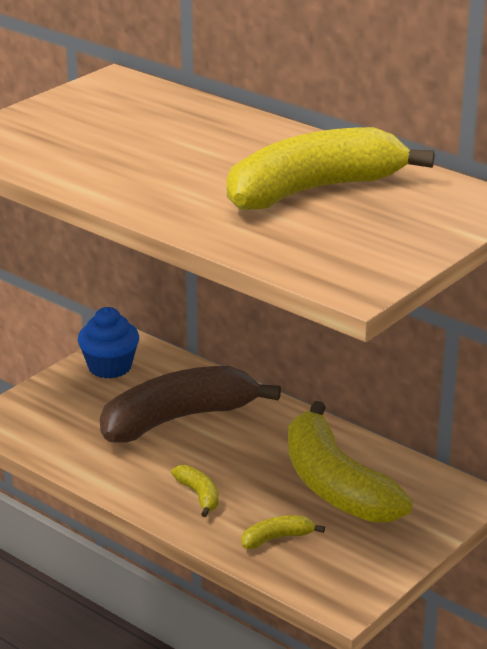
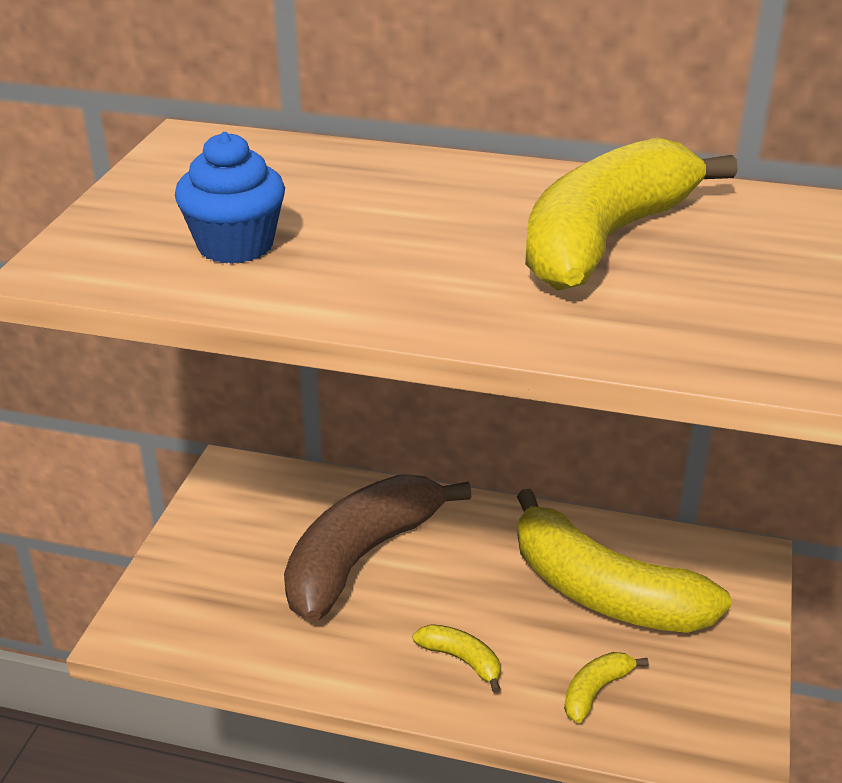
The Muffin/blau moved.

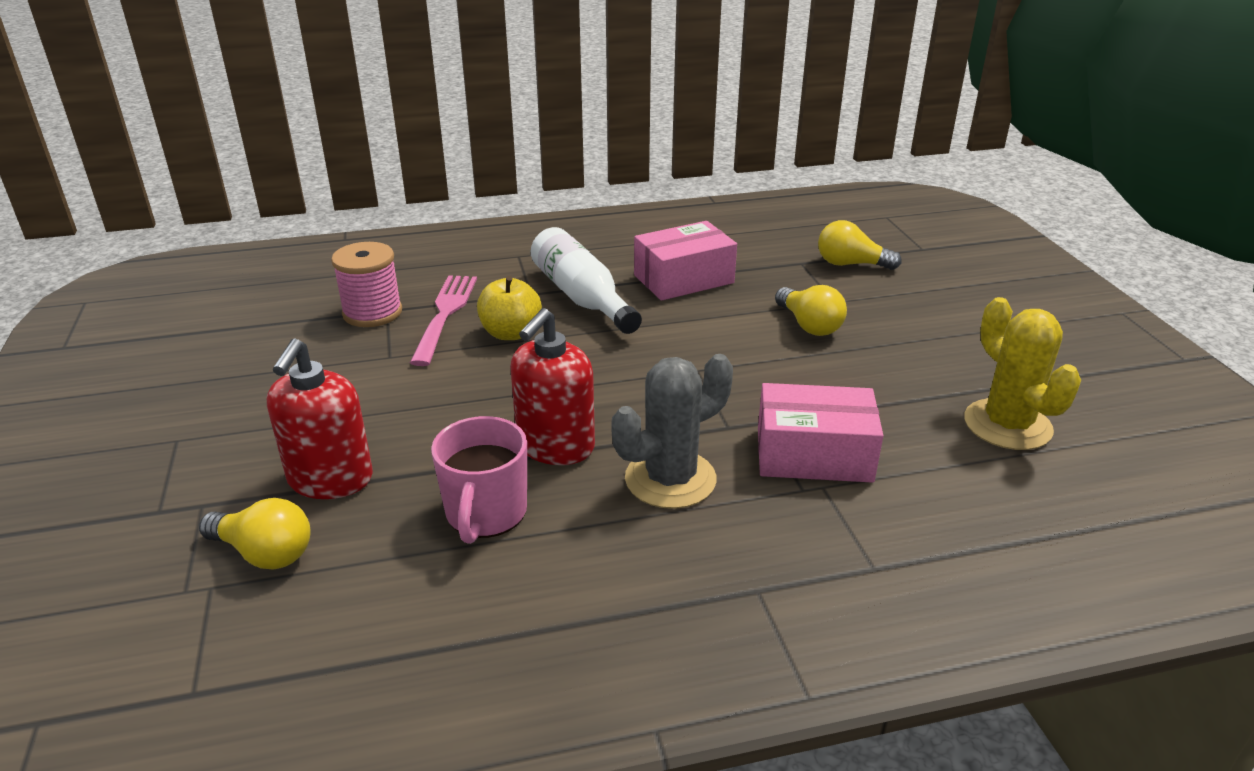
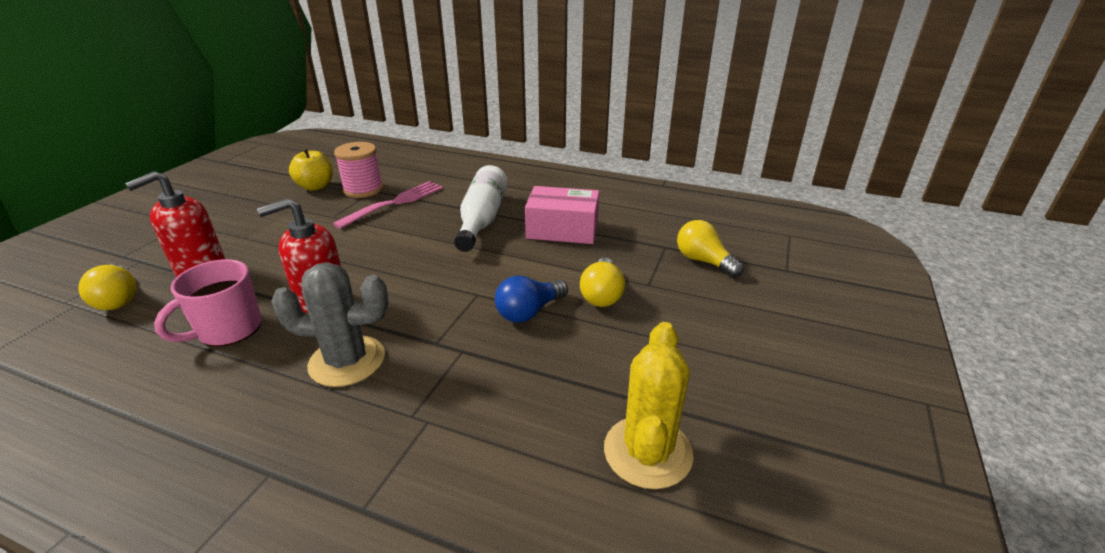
The Schachtel/rosa (no. 2 from left) disappeared.
The Glühbirne/blau appeared.
The Apfel/gelb moved.

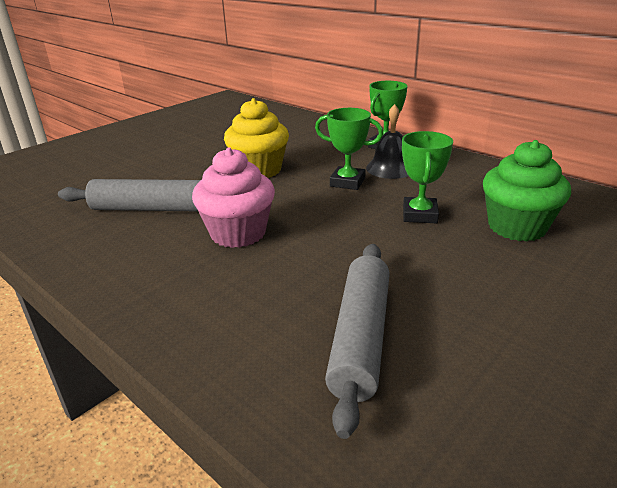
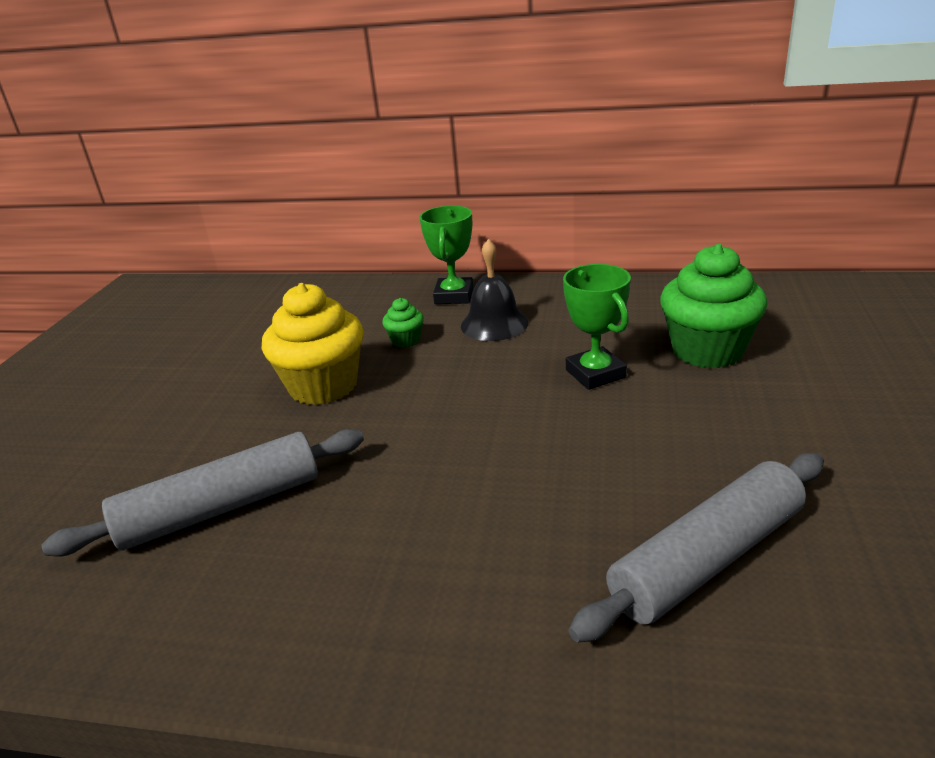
The Muffin/rosa disappeared.
The Pokal/grün (no. 1 from left) disappeared.
The Muffin/grün (no. 1 from left) appeared.
The Nudelholz/grau (no. 2 from left) turned 75 degrees clockwise.

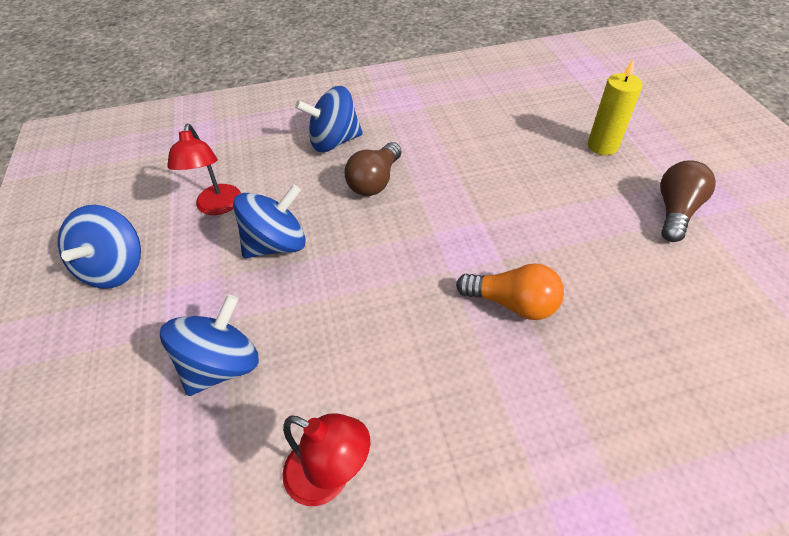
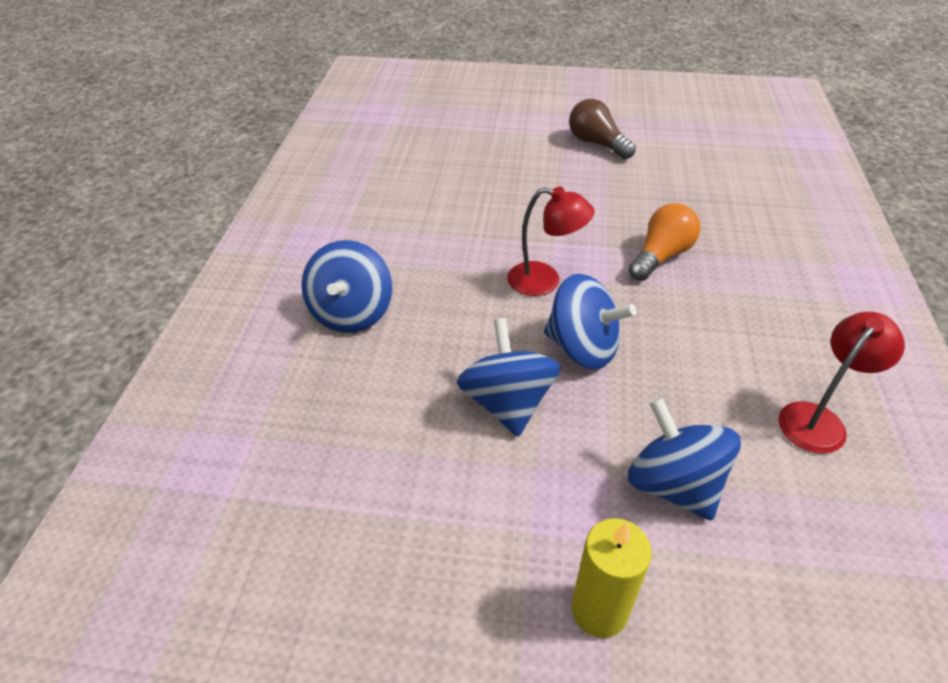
The Glühbirne/braun (no. 1 from left) disappeared.
The Kreisel/blau (no. 1 from left in the first image) moved.
The Lampe/rot (no. 1 from left) moved.
The Kerze/gelb moved.

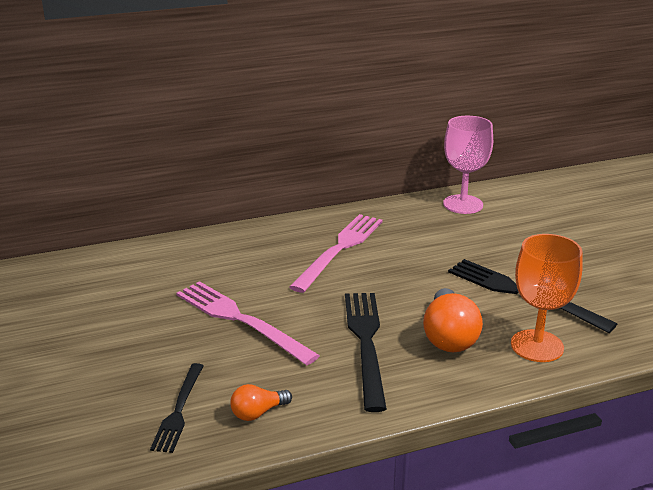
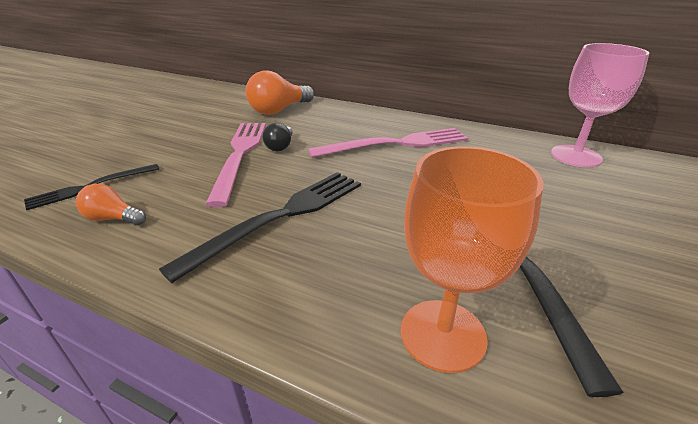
The Glühbirne/schwarz appeared.
The Glühbirne/orange (no. 2 from left) moved.

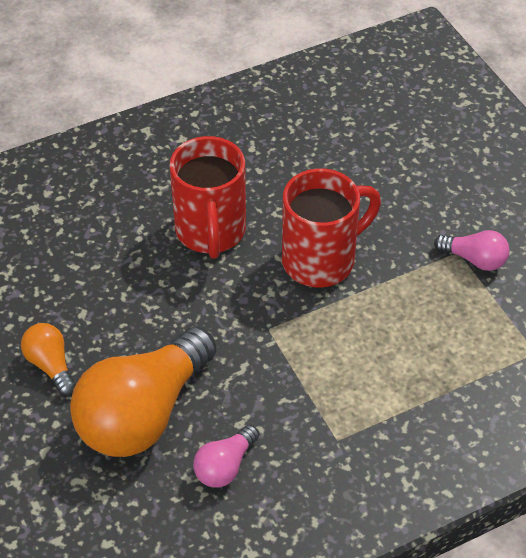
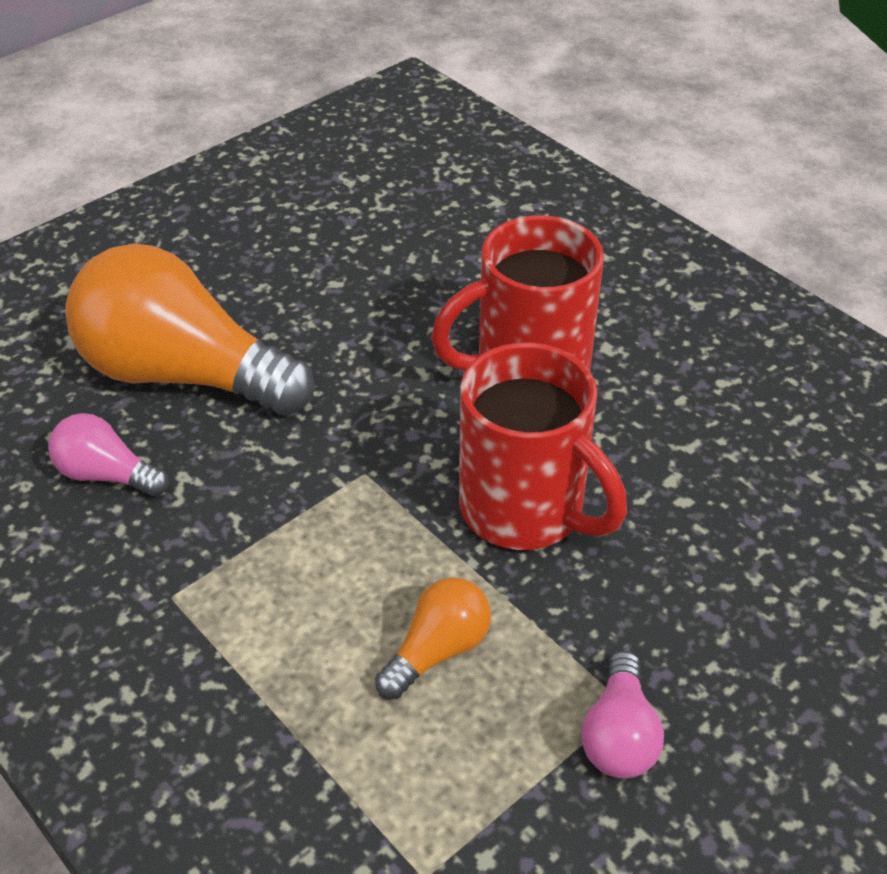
The Glühbirne/orange (no. 1 from left in the first image) moved.

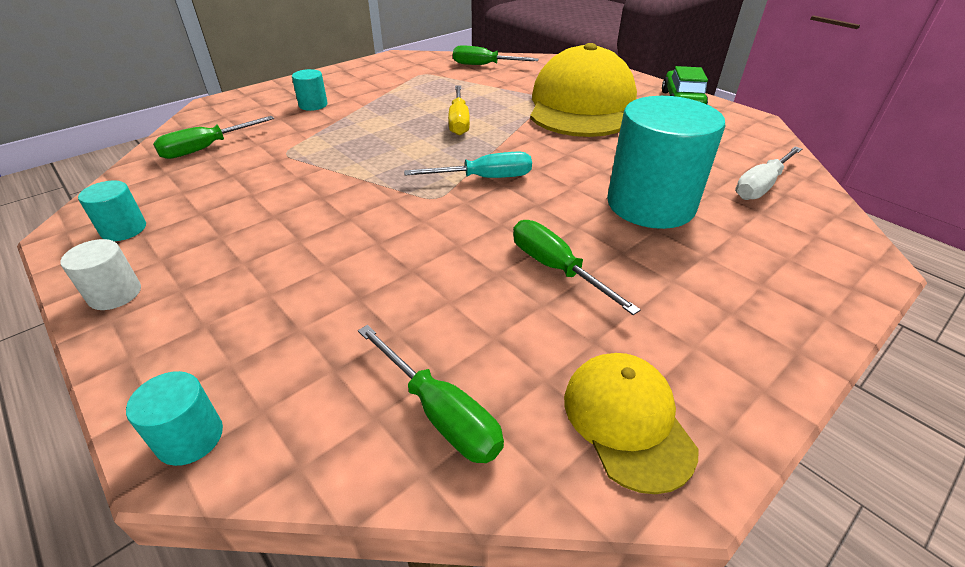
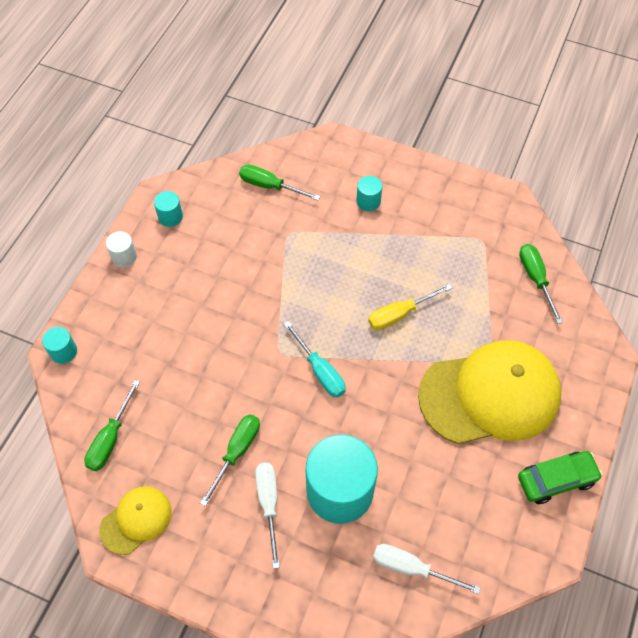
The Schraubenzieher/weiß (no. 1 from left) appeared.

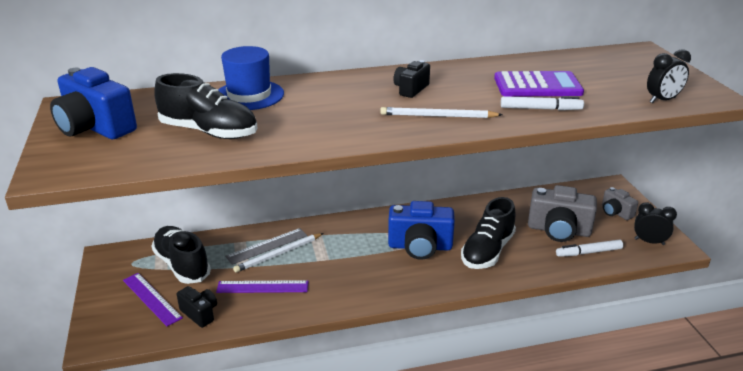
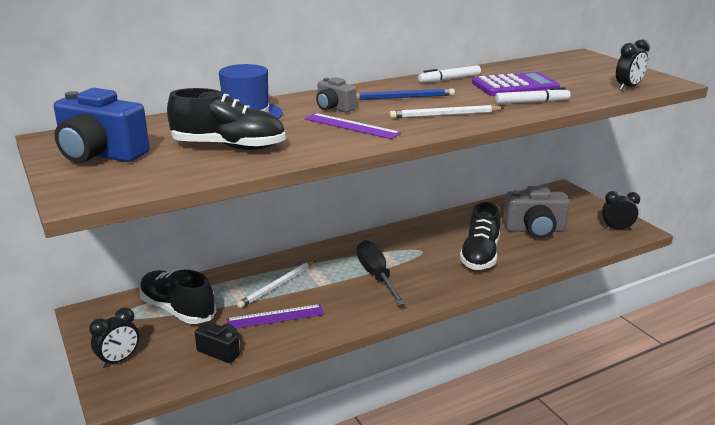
The Lineal/grau disappeared.
The Kamera/blau (no. 2 from left) disappeared.
The Wecker/schwarz (no. 1 from left) appeared.
The Schraubenzieher/schwarz appeared.
The Lineal/lila (no. 1 from left in the first image) moved.
The Filzstift/weiß (no. 2 from left in the first image) moved.
The Kamera/grau (no. 2 from left in the first image) moved.
The Kamera/schwarz (no. 2 from left) was replaced by the Bleistift/blau.

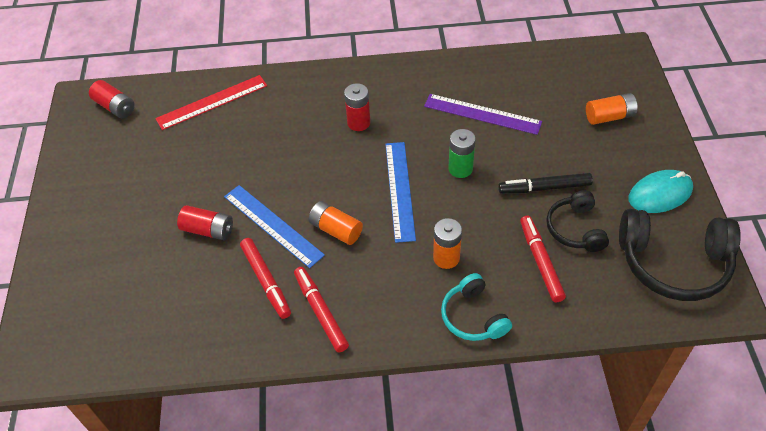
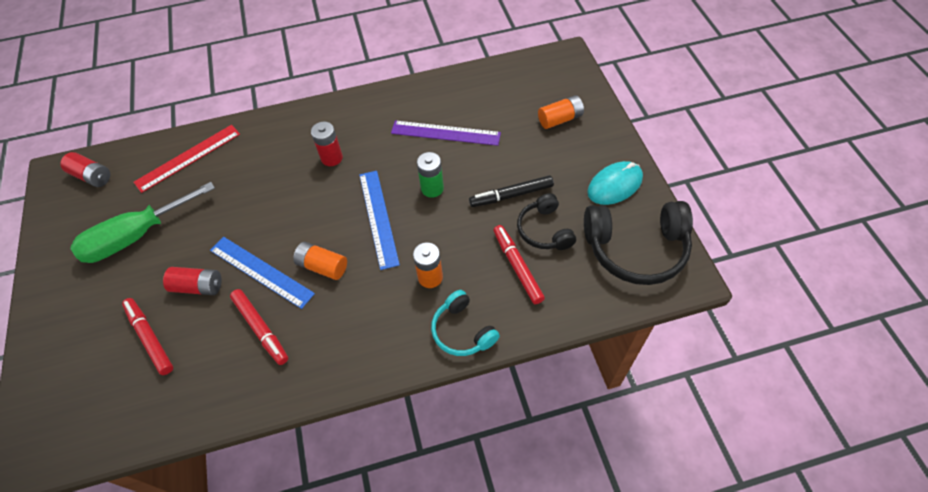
The Schraubenzieher/grün appeared.
The Filzstift/rot (no. 2 from left in the first image) moved.

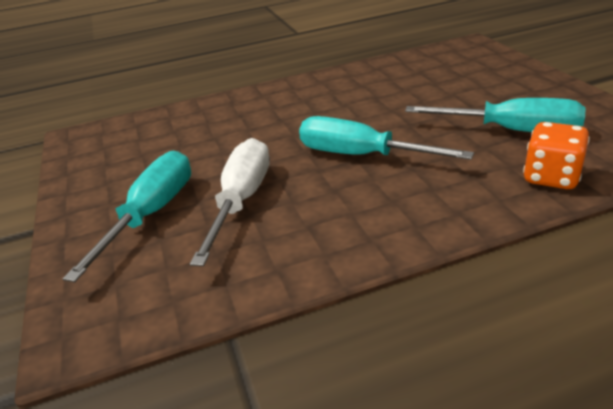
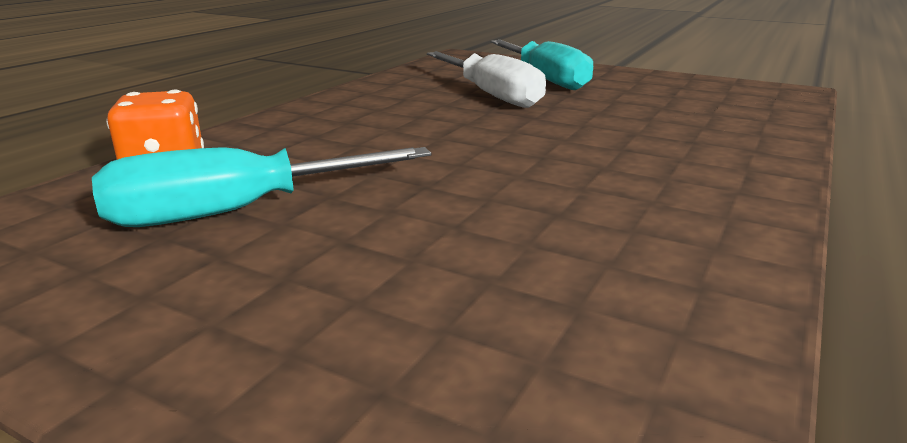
The Schraubenzieher/türkis (no. 2 from left) disappeared.

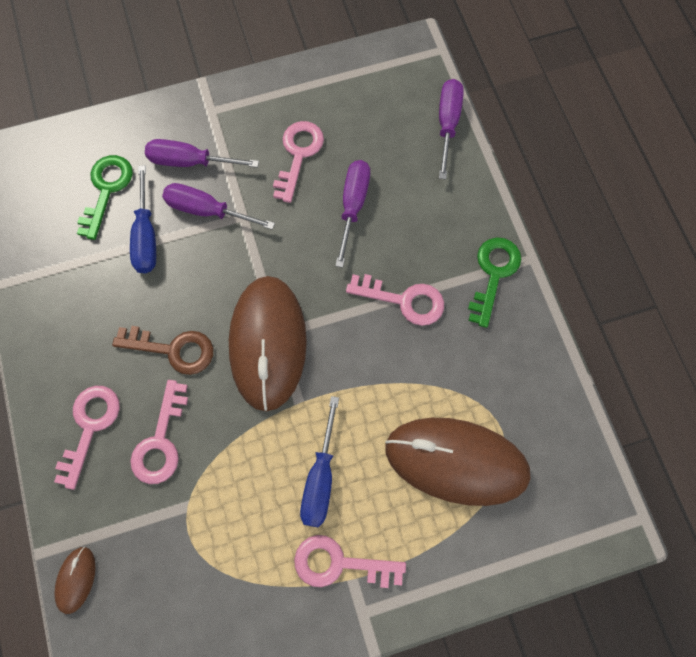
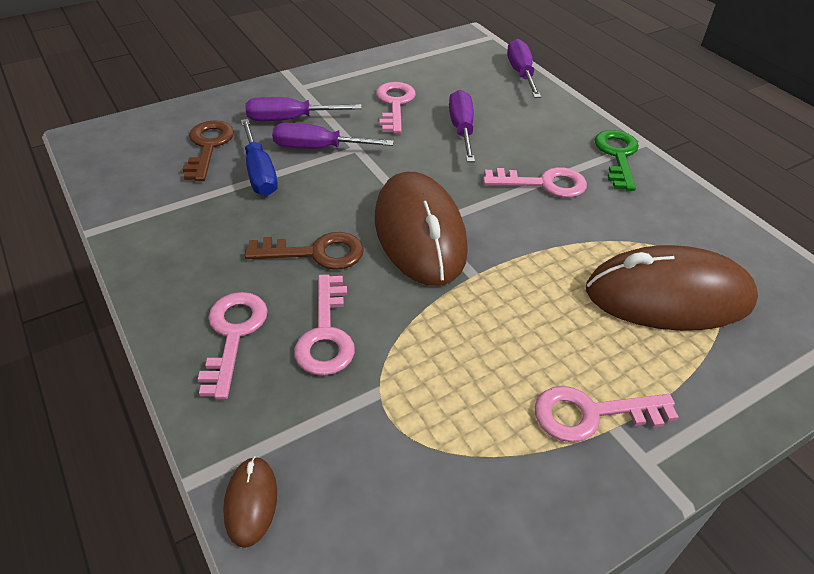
The Schraubenzieher/blau (no. 2 from left) disappeared.
The Schlüssel/grün (no. 1 from left) became the Schlüssel/braun (no. 1 from left).

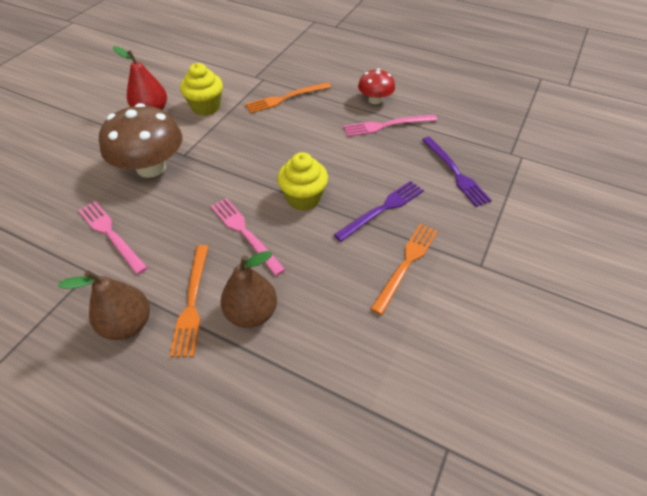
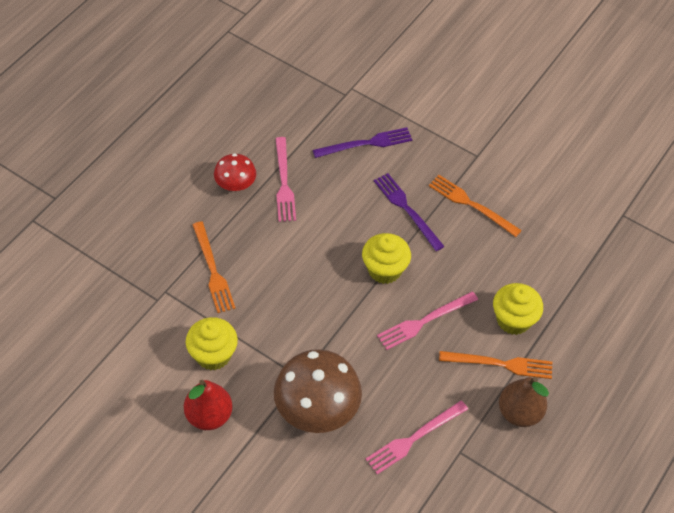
The Birne/braun (no. 2 from left) was replaced by the Muffin/gelb (no. 3 from left).

